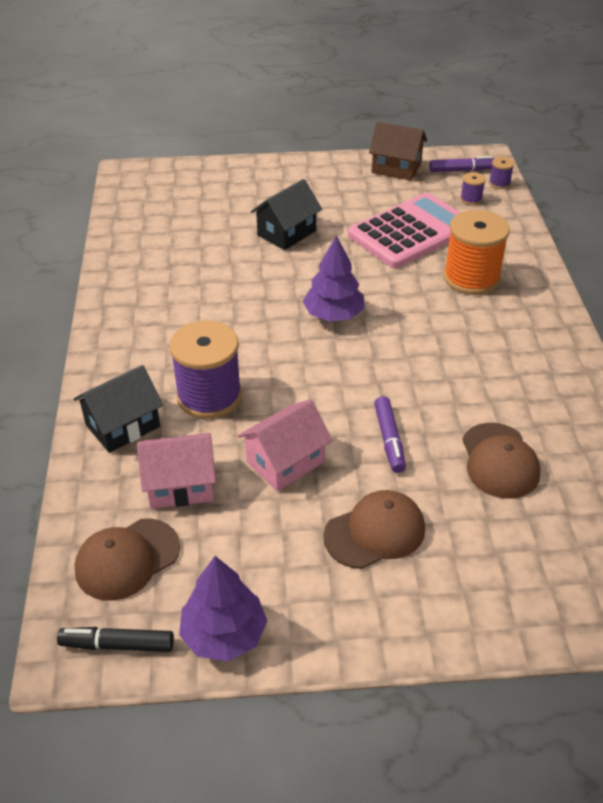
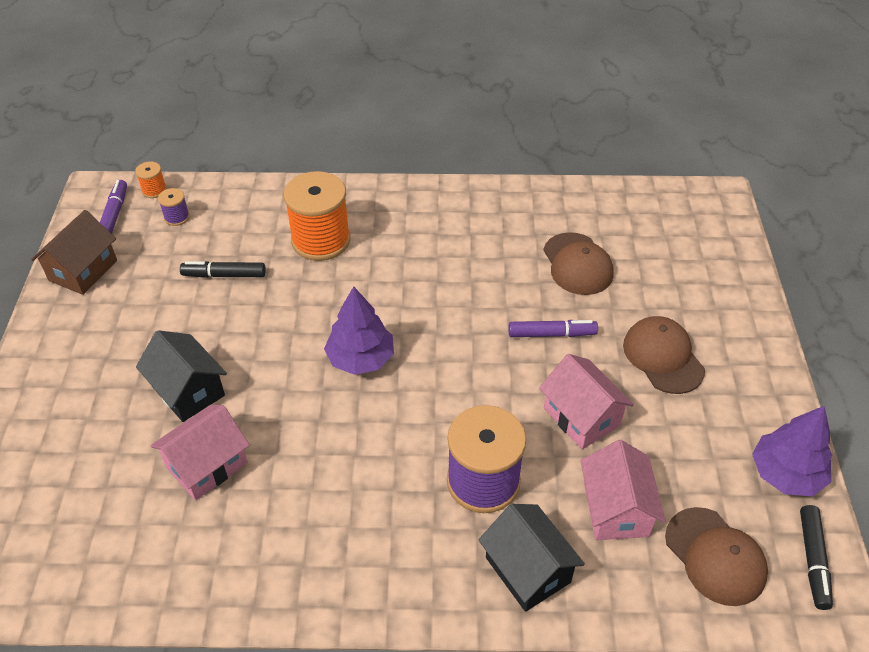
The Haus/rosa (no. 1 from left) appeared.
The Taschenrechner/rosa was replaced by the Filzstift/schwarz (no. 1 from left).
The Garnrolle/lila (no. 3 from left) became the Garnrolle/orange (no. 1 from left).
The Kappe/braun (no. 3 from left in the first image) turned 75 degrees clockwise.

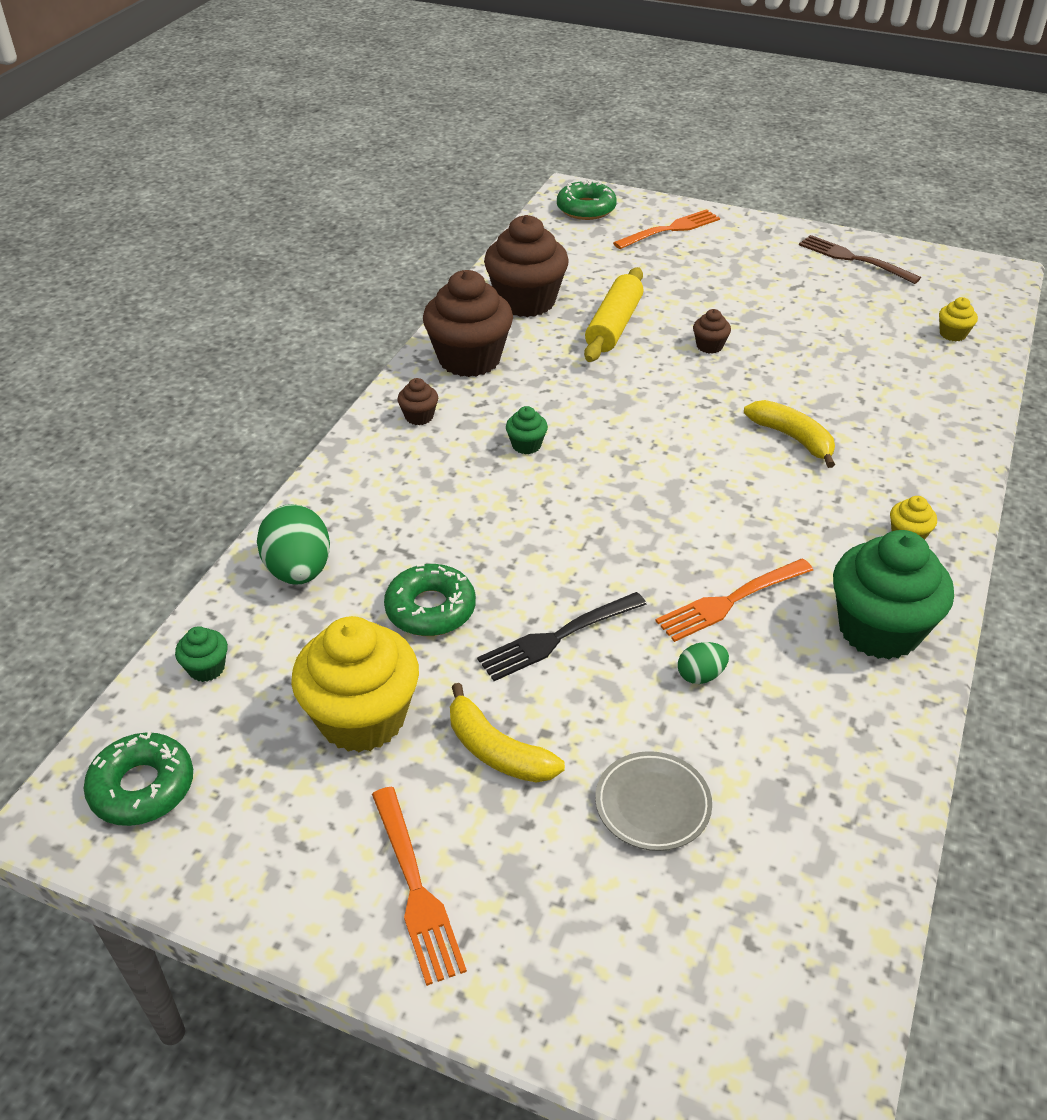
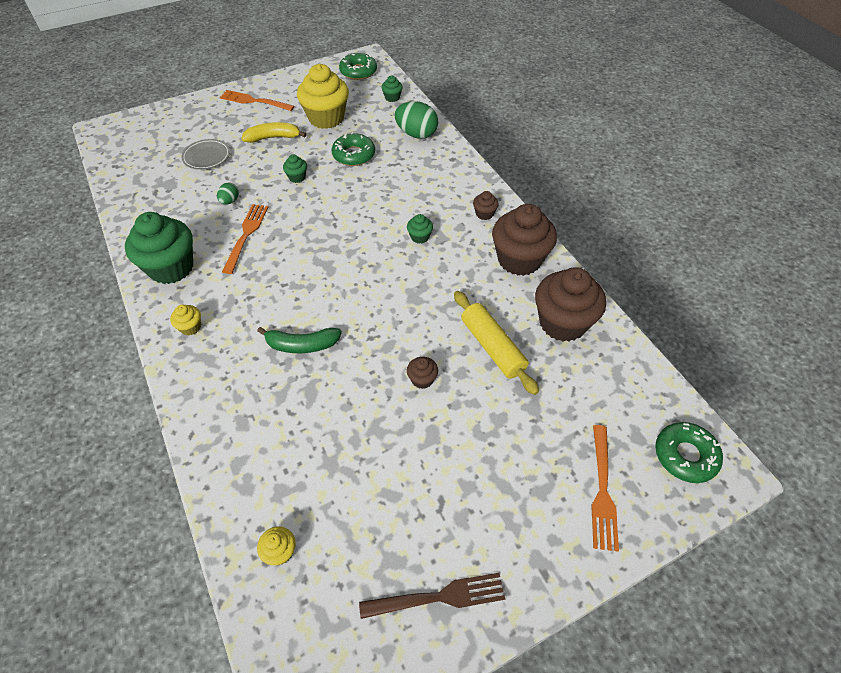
The Gabel/schwarz was replaced by the Muffin/grün (no. 2 from left).
The Banane/gelb (no. 2 from left) became the Banane/grün.

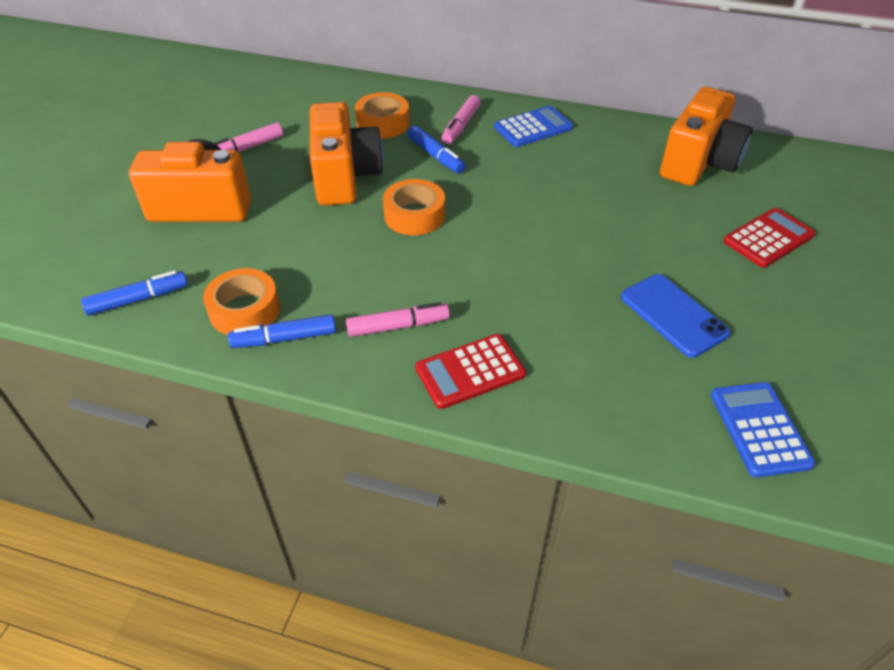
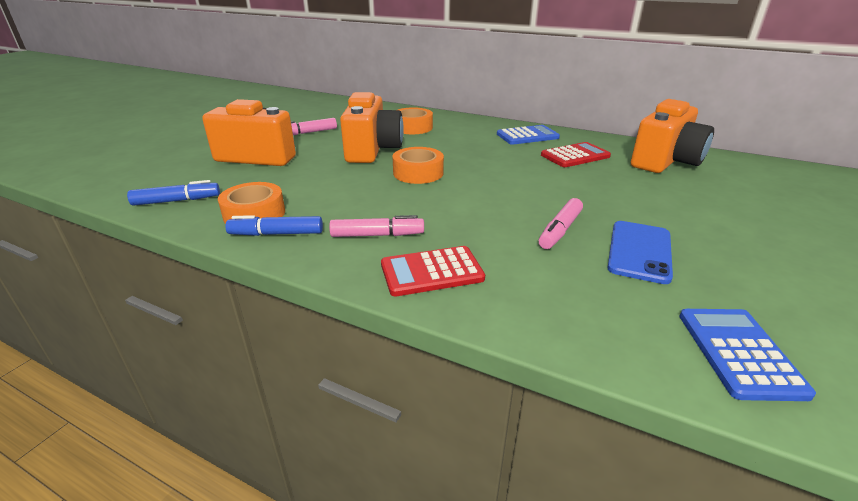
The Filzstift/blau (no. 3 from left) disappeared.
The Filzstift/rosa (no. 3 from left) moved.
The Taschenrechner/rot (no. 2 from left) moved.
The Handy/blau turned 45 degrees clockwise.

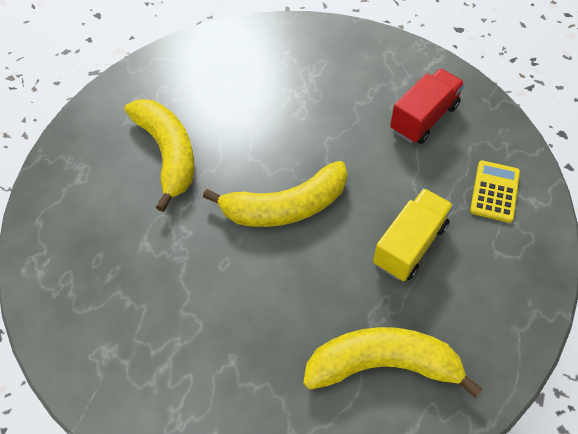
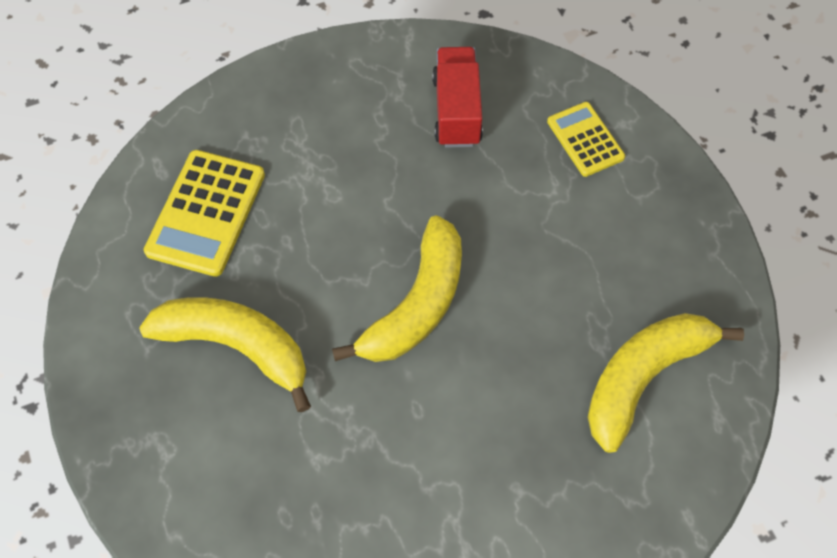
The Lastwagen/gelb disappeared.
The Taschenrechner/gelb (no. 1 from left) appeared.

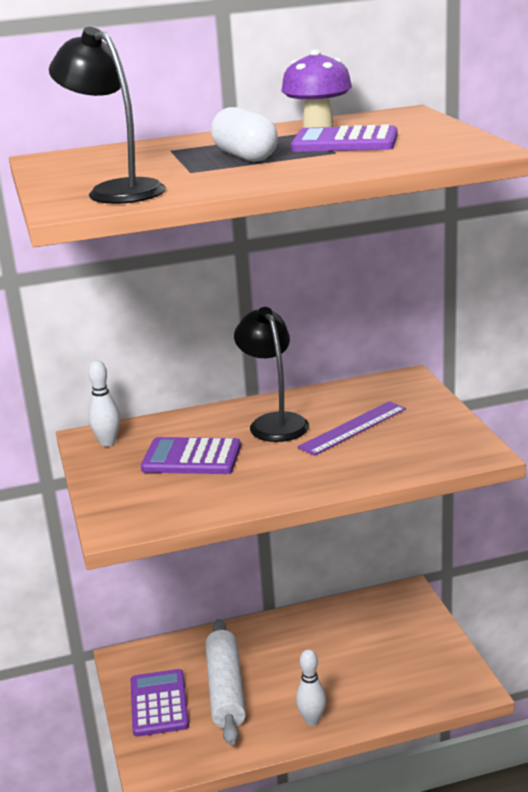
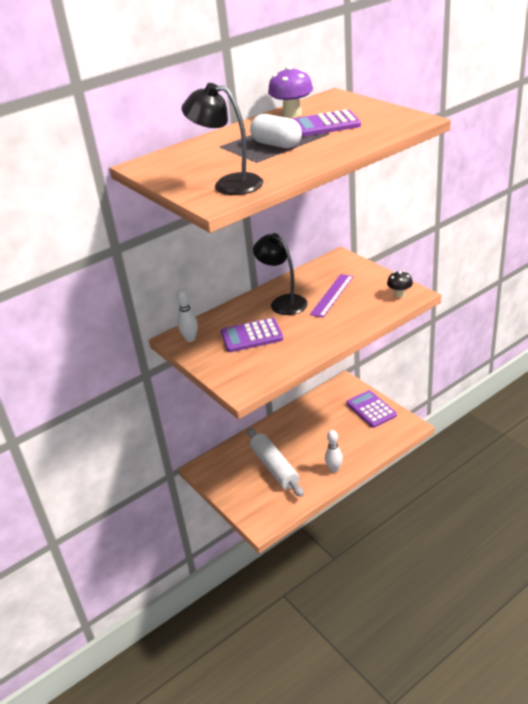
The Pilz/schwarz appeared.
The Taschenrechner/lila (no. 1 from left in the first image) moved.

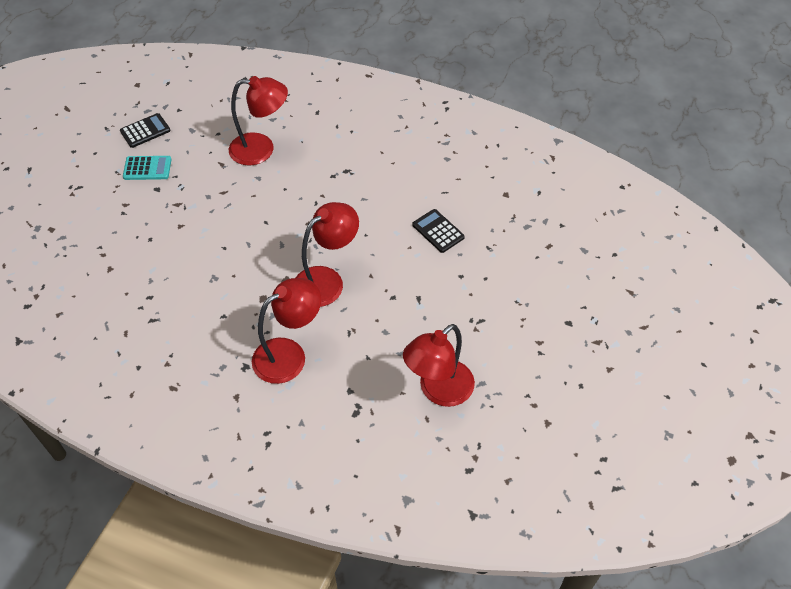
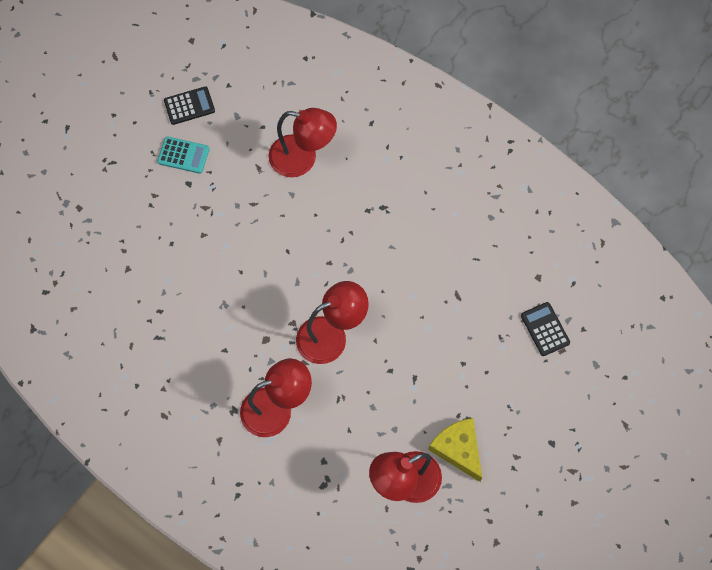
The Käse/gelb appeared.
The Taschenrechner/schwarz (no. 2 from left) moved.

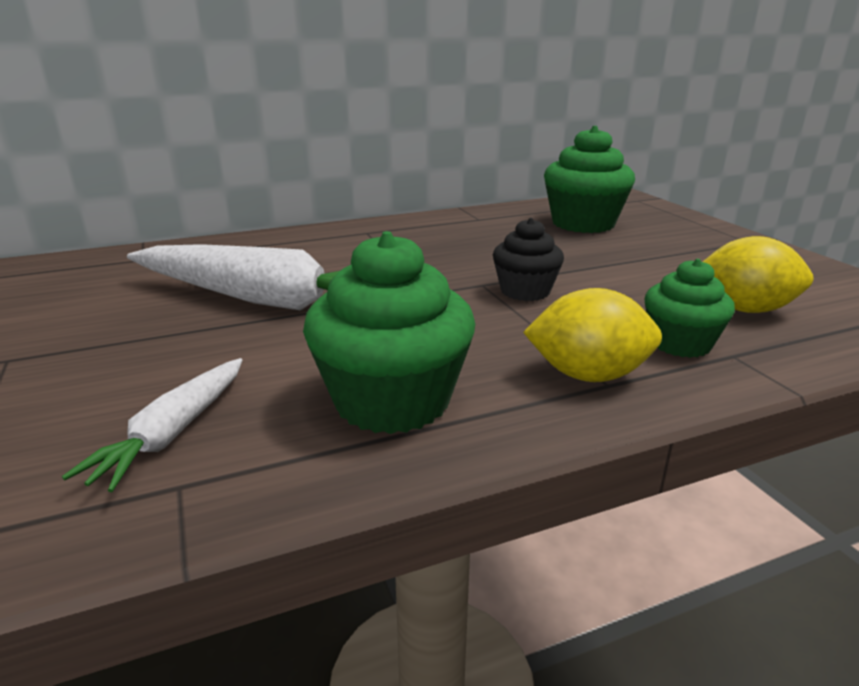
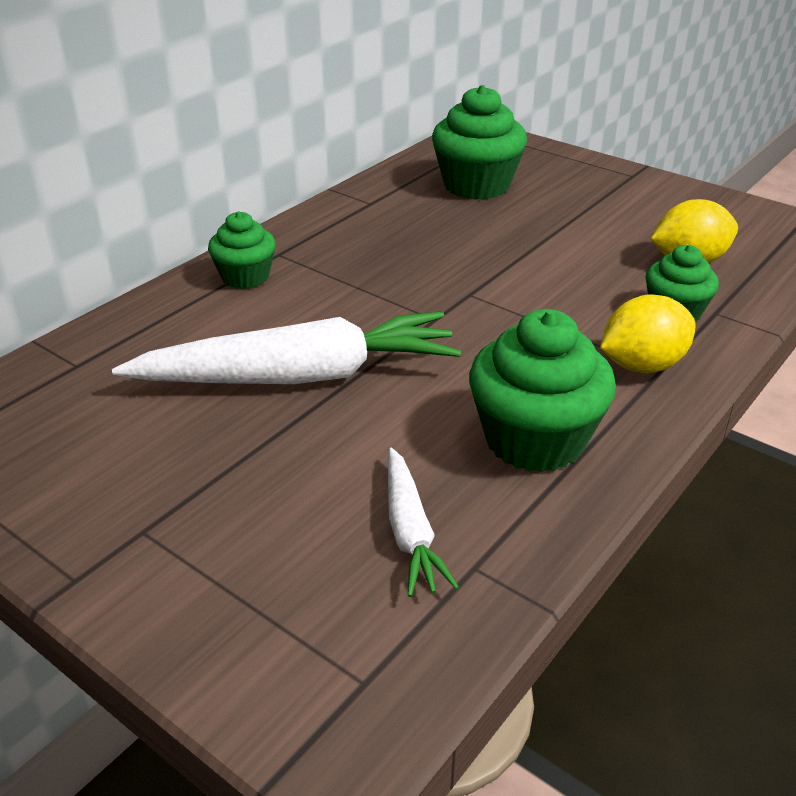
The Muffin/schwarz disappeared.
The Muffin/grün (no. 1 from left) appeared.

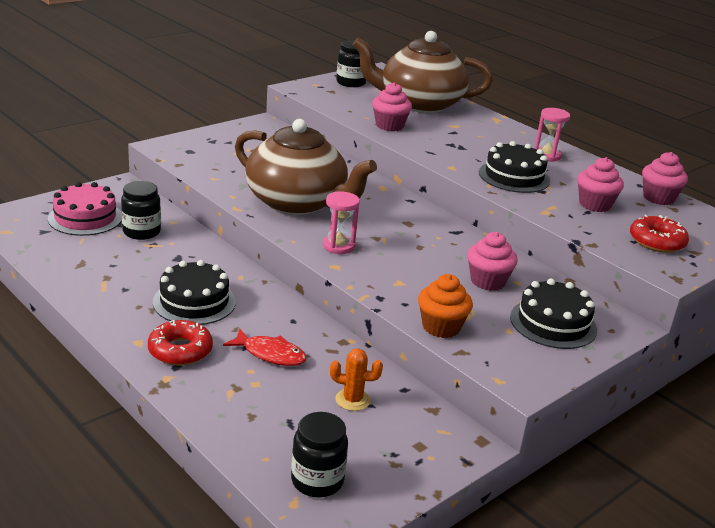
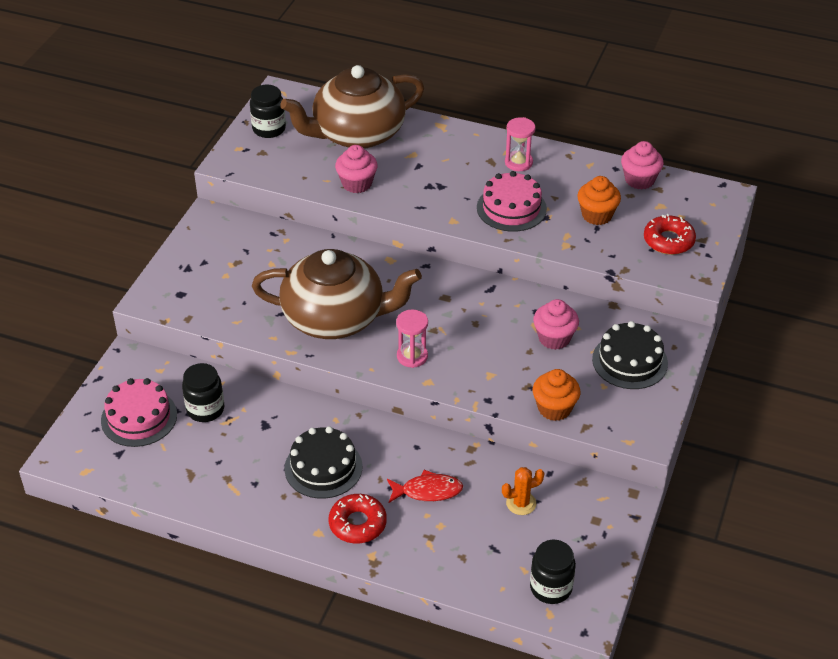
The Kuchen/schwarz (no. 2 from left) became the Kuchen/rosa (no. 2 from left).
The Muffin/rosa (no. 3 from left) became the Muffin/orange (no. 2 from left).

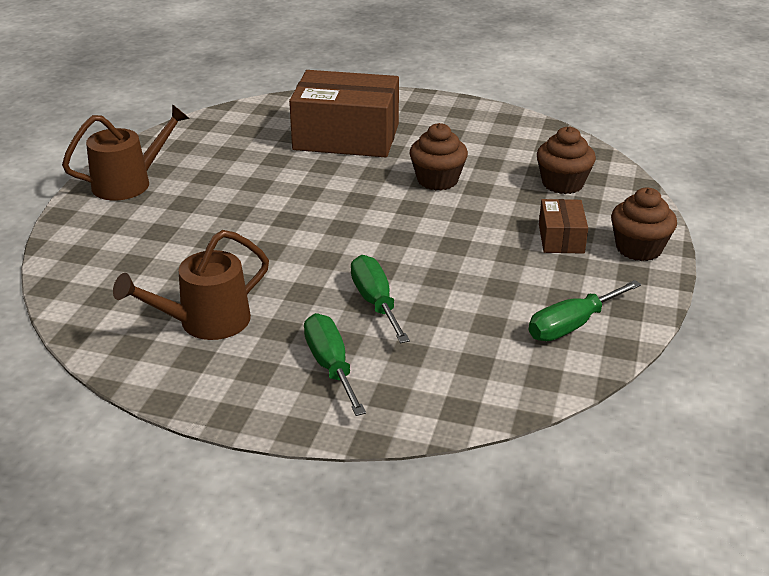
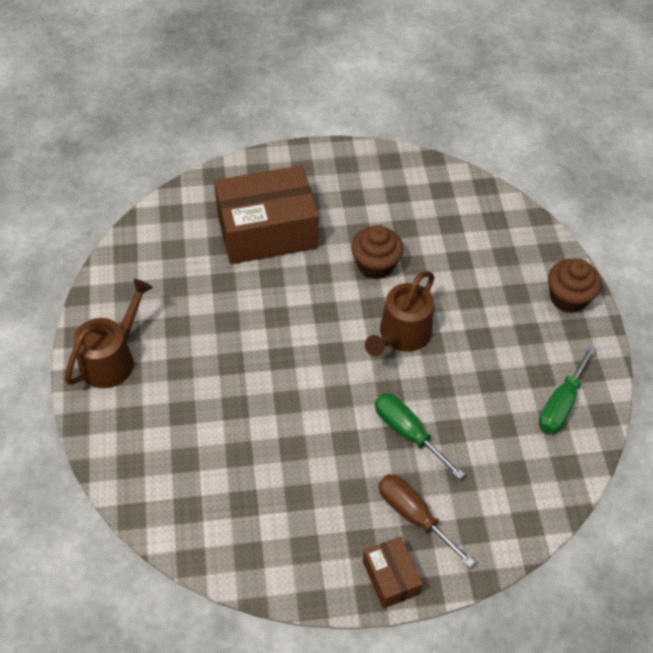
The Muffin/braun (no. 2 from left) disappeared.
The Gießkanne/braun (no. 2 from left) moved.
The Schachtel/braun (no. 2 from left) moved.
The Schraubenzieher/grün (no. 1 from left) became the Schraubenzieher/braun.

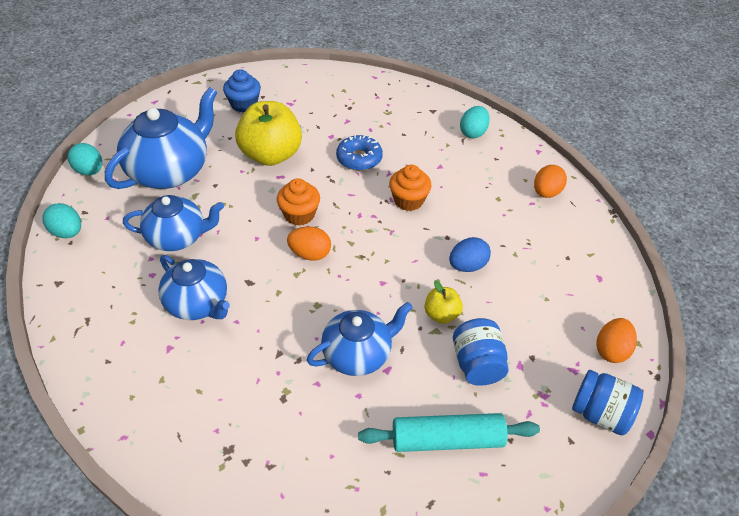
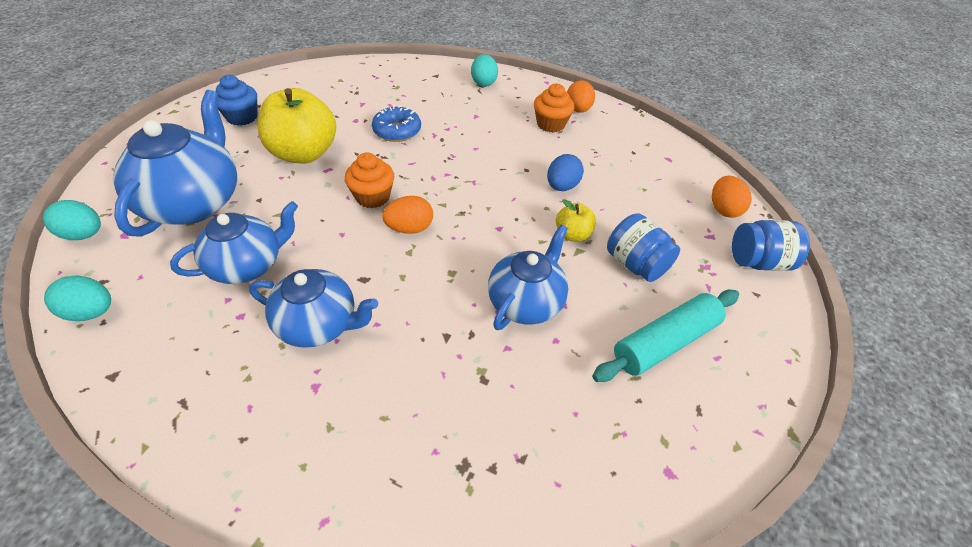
The Muffin/orange (no. 2 from left) moved.

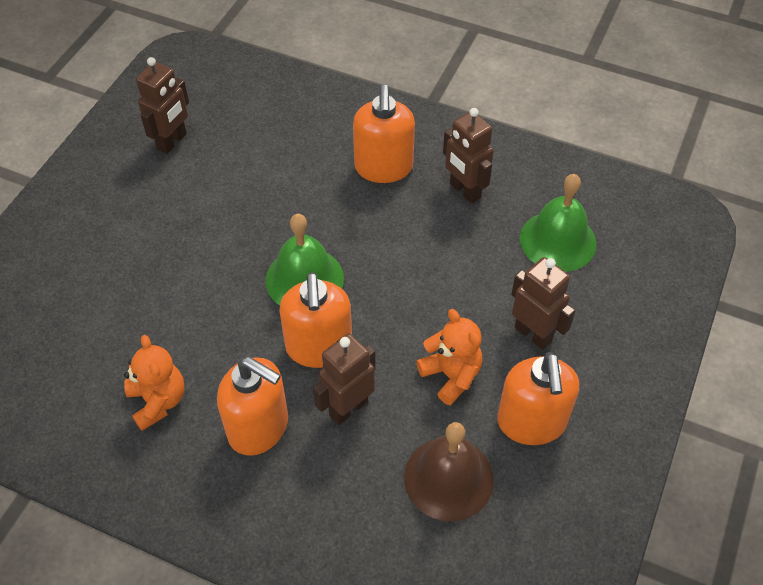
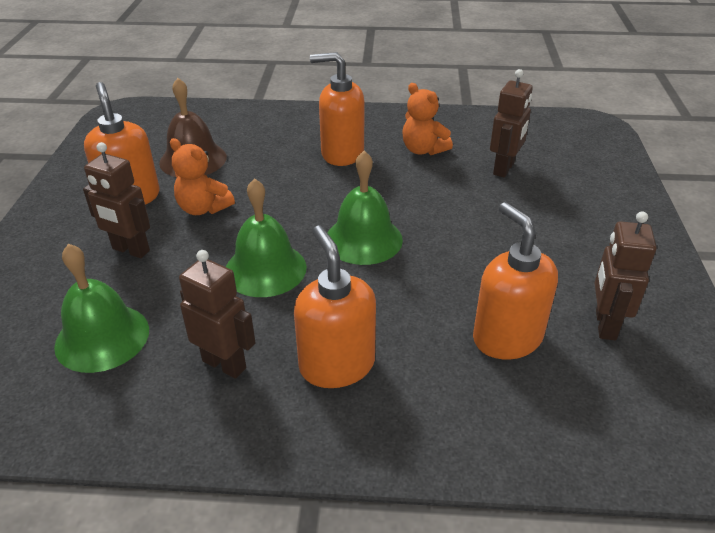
The Glocke/grün (no. 2 from left) appeared.
The Seifenspender/orange (no. 2 from left in the first image) moved.
The Roboter/braun (no. 2 from left in the first image) moved.

